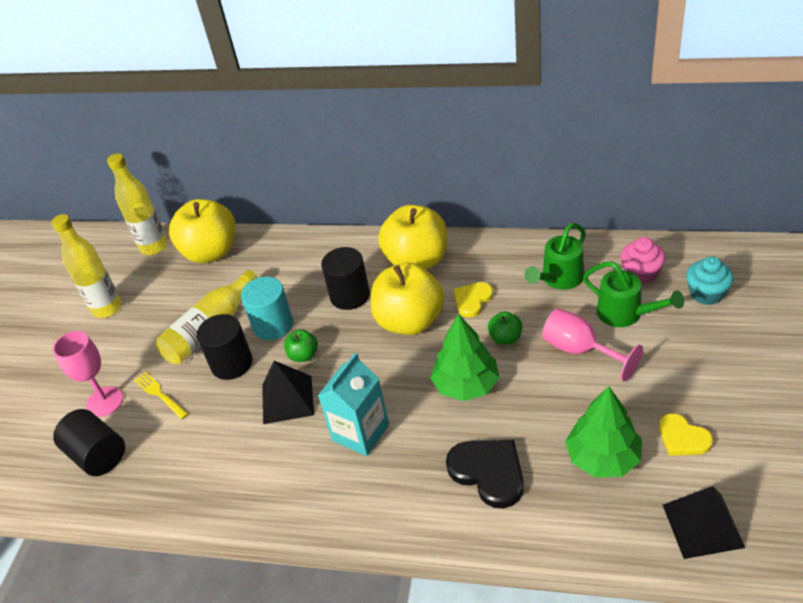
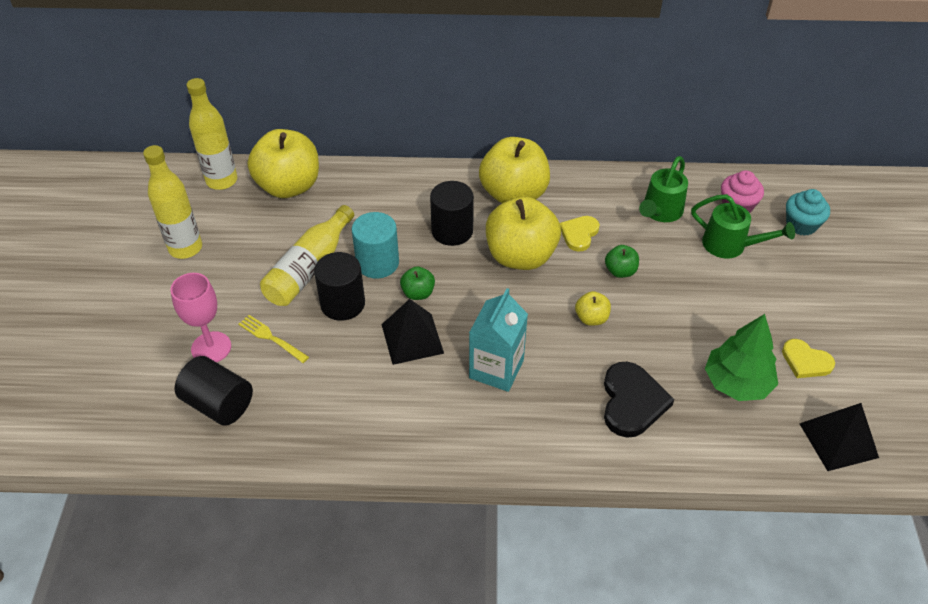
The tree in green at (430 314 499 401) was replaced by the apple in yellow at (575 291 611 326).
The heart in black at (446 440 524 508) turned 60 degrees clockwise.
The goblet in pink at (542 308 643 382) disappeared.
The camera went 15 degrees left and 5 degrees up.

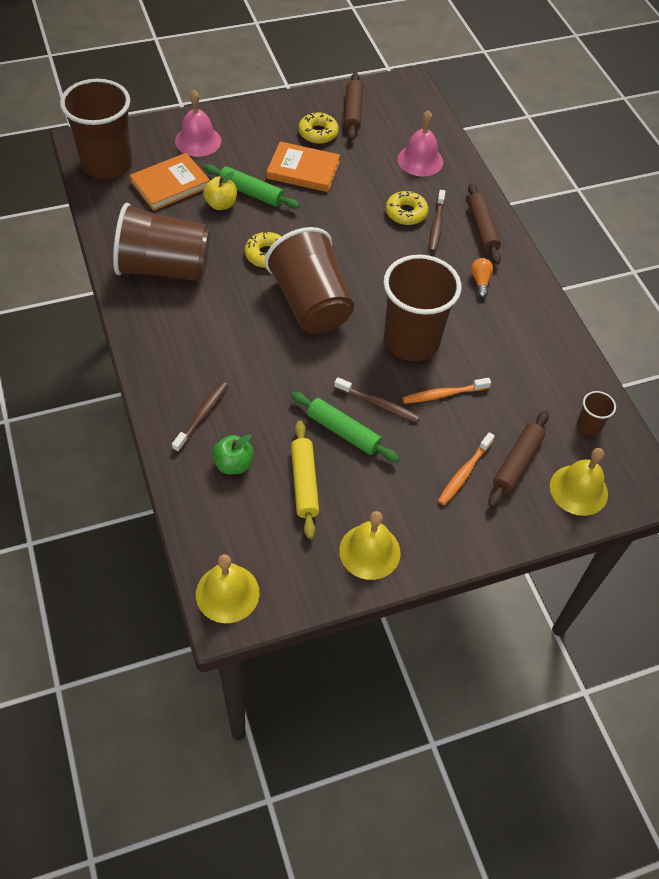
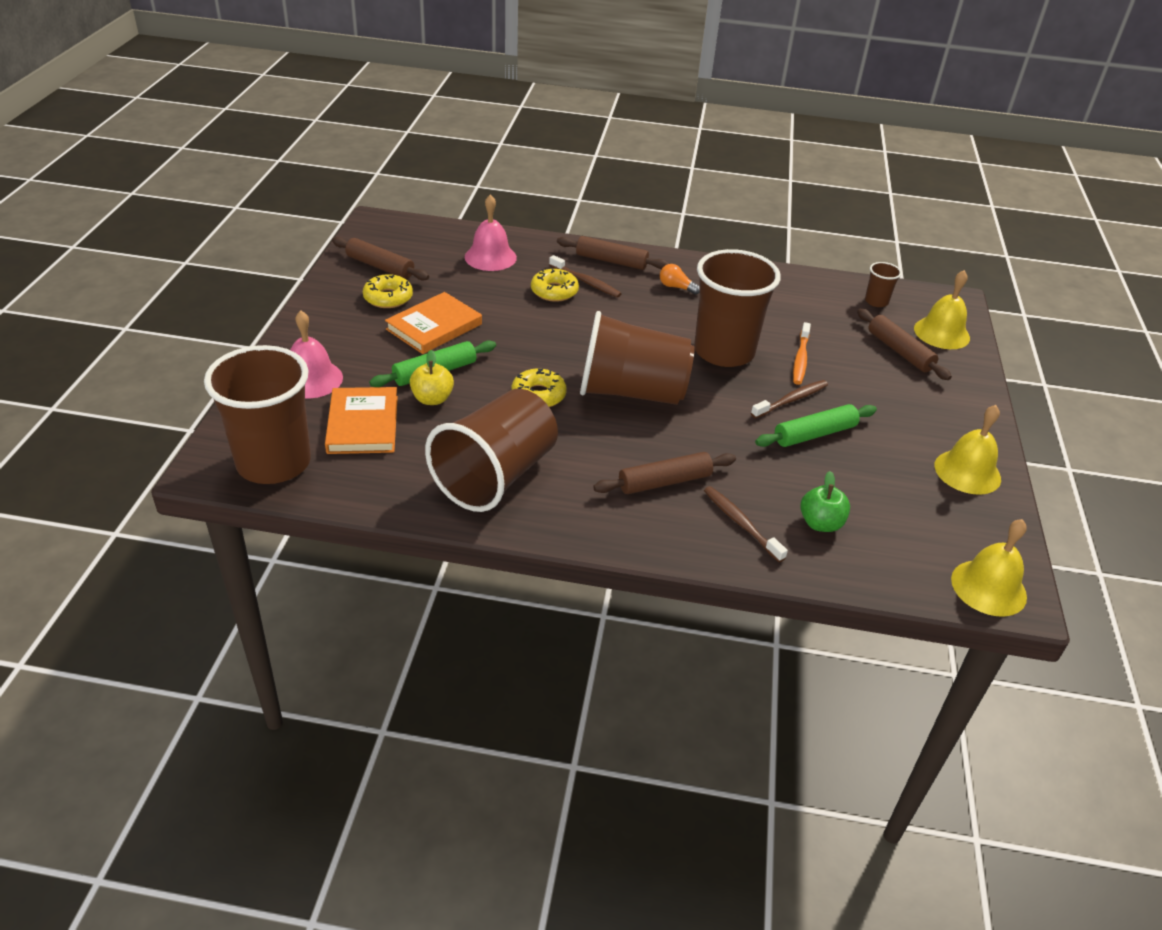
The rolling pin in brown at (593 452 736 494) appeared.
The rolling pin in yellow at (291 421 319 539) disappeared.
The toothbrush in orange at (438 432 495 505) disappeared.
The camera went 60 degrees left and 15 degrees down.

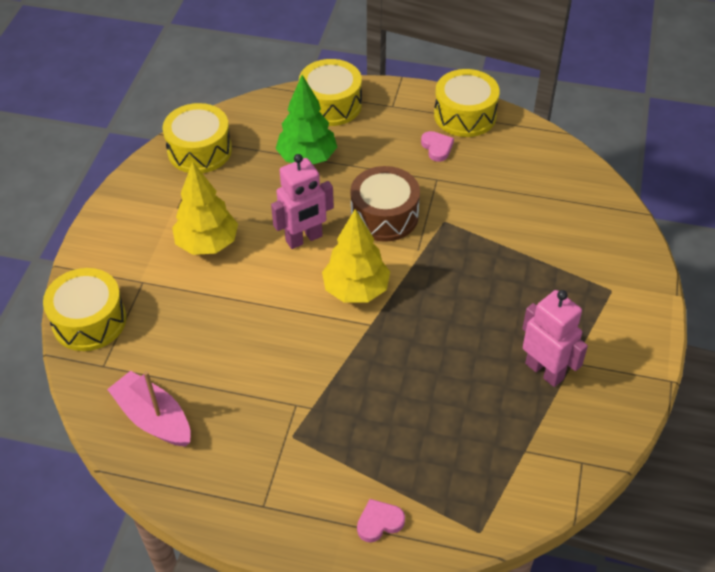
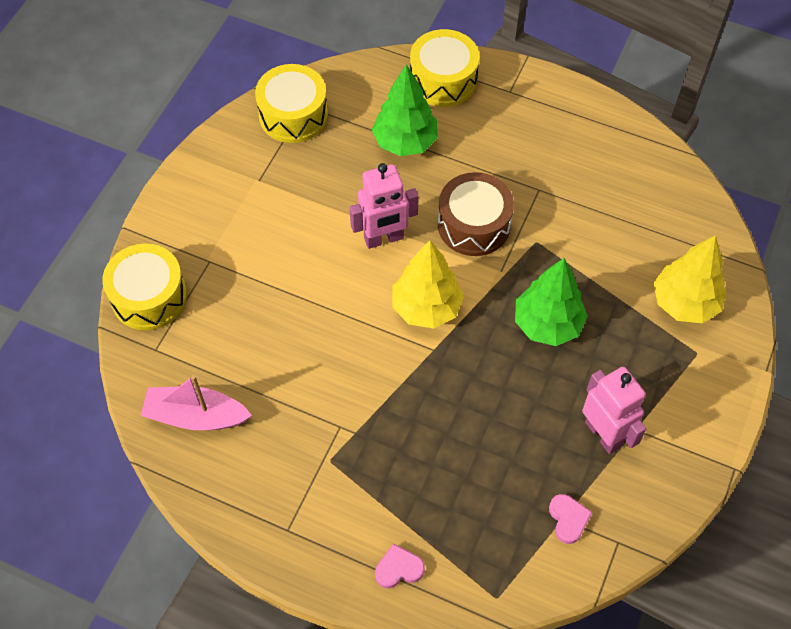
The boat in pink at (107 371 191 447) turned 45 degrees counterclockwise.
The tree in green at (515 258 588 346) appeared.
The heart in pink moved from (421 131 454 162) to (549 494 592 544).
The tree in yellow moved from (172 161 238 255) to (654 235 726 323).
The drum in yellow at (434 69 500 137) disappeared.
The camera went 10 degrees right and 10 degrees up.

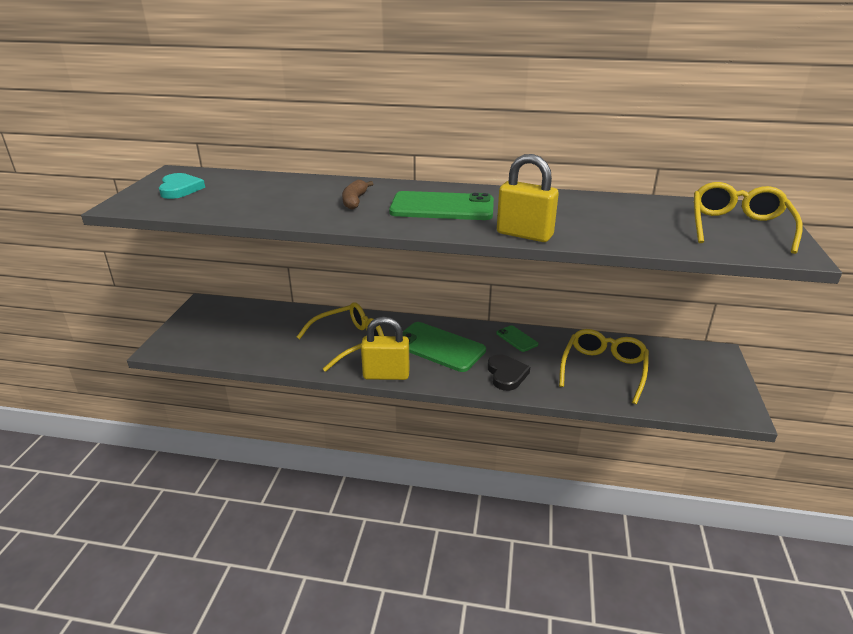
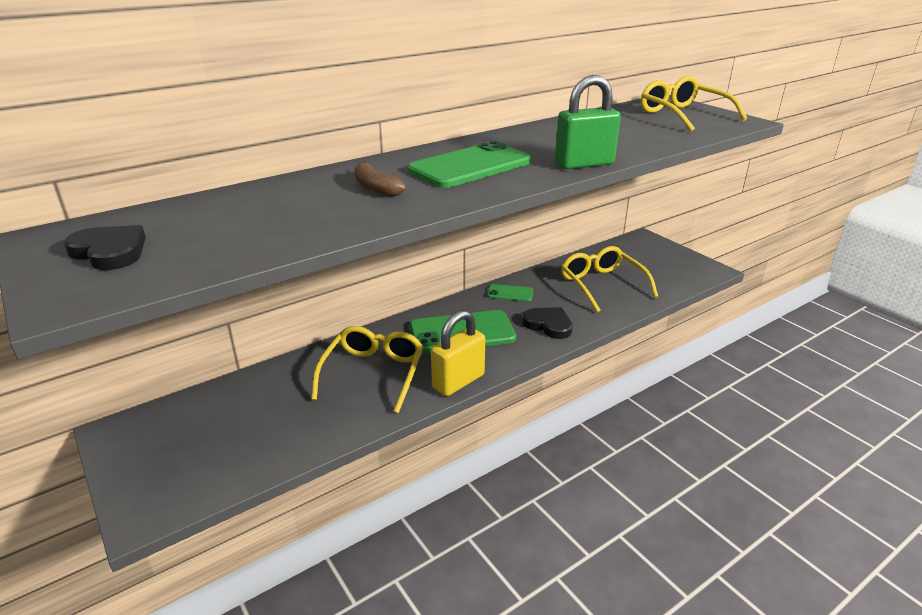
The heart in turquoise at (159 173 205 199) became the heart in black at (64 225 146 270).
The padlock in yellow at (497 154 559 242) became the padlock in green at (555 75 621 169).
The camera went 45 degrees left and 0 degrees up.

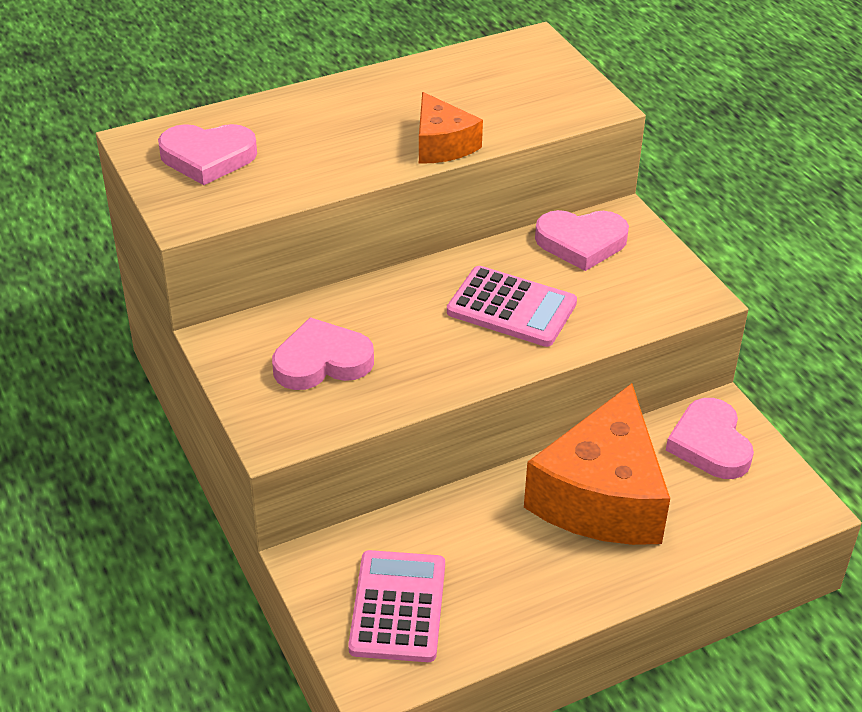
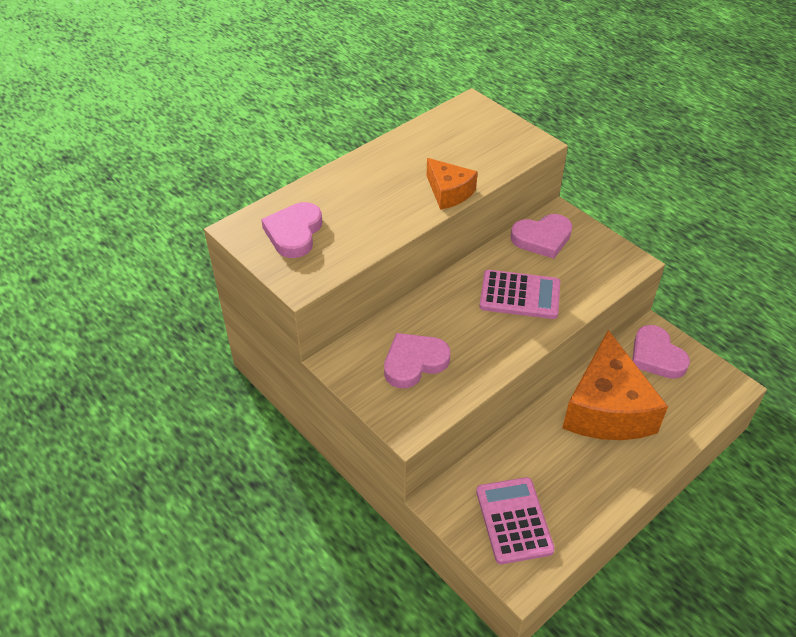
The heart in pink at (158 124 257 185) turned 120 degrees clockwise.
The camera went 15 degrees left and 5 degrees up.

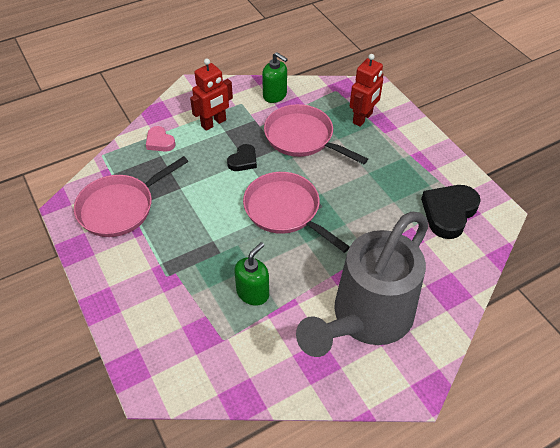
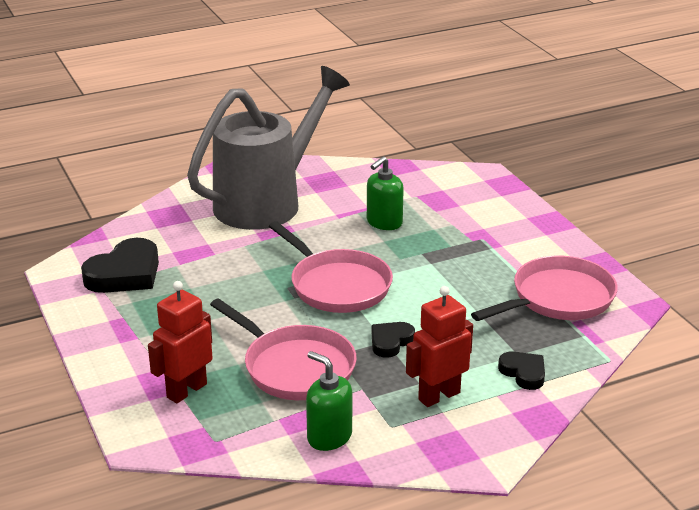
The heart in pink at (146 126 175 152) became the heart in black at (498 351 545 390).
The camera went 175 degrees left and 20 degrees down.

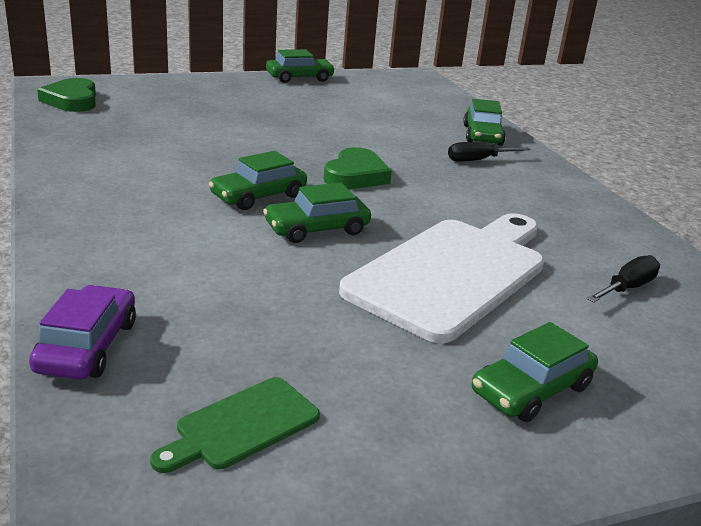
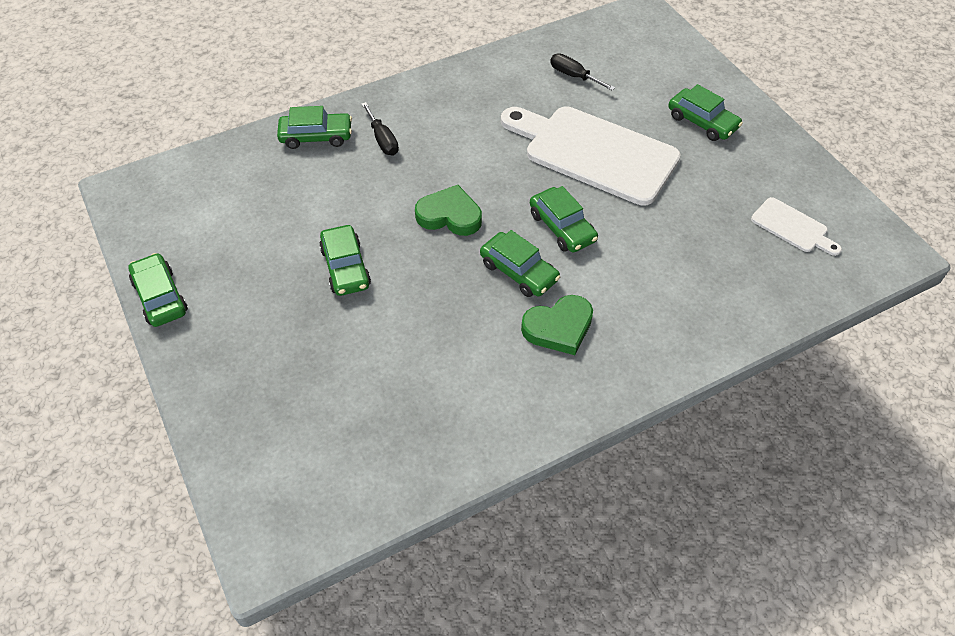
The car in green at (319 225 371 296) appeared.
The heart in green moved from (37 78 96 112) to (521 295 593 355).
The cutting board in green at (150 377 320 473) became the cutting board in white at (751 197 842 256).
The car in purple at (29 285 136 379) disappeared.
The camera went 95 degrees left and 25 degrees up.

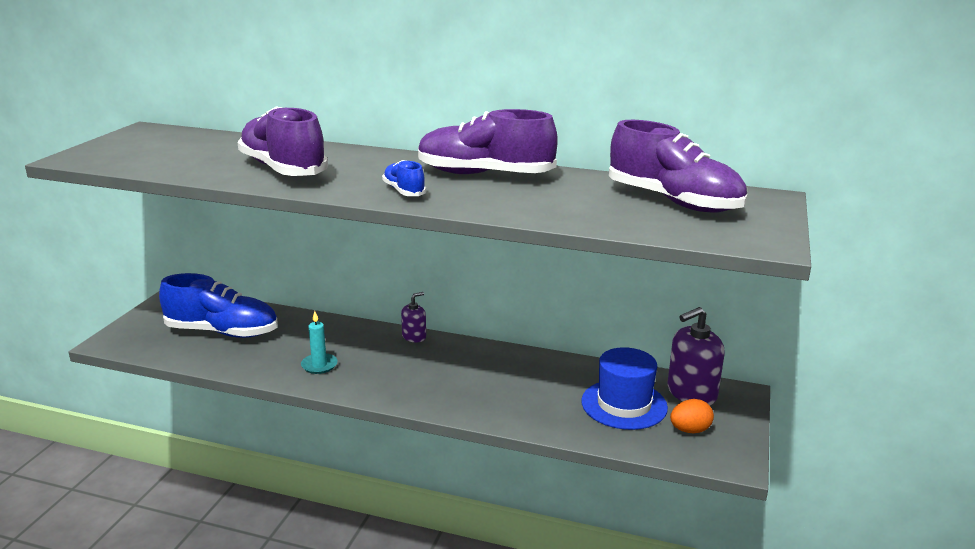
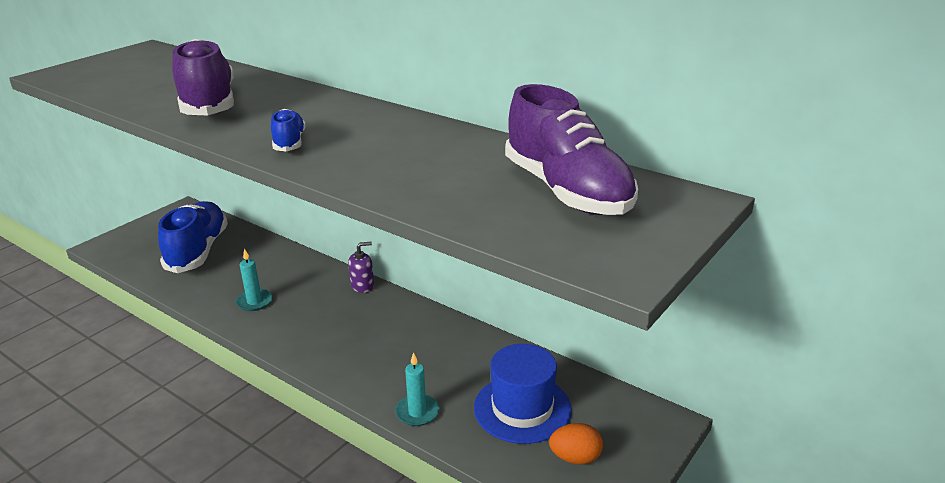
The shoe in blue at (159 273 278 338) turned 120 degrees counterclockwise.
The candle in turquoise at (395 352 440 426) appeared.
The shoe in purple at (418 109 558 174) disappeared.
The soap dispenser in purple at (668 307 725 406) disappeared.
The camera went 20 degrees right and 5 degrees up.

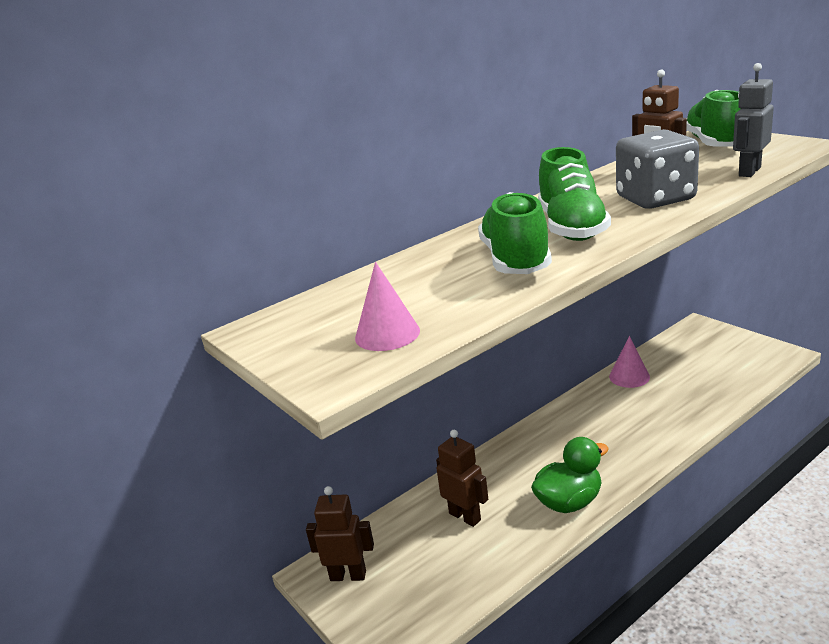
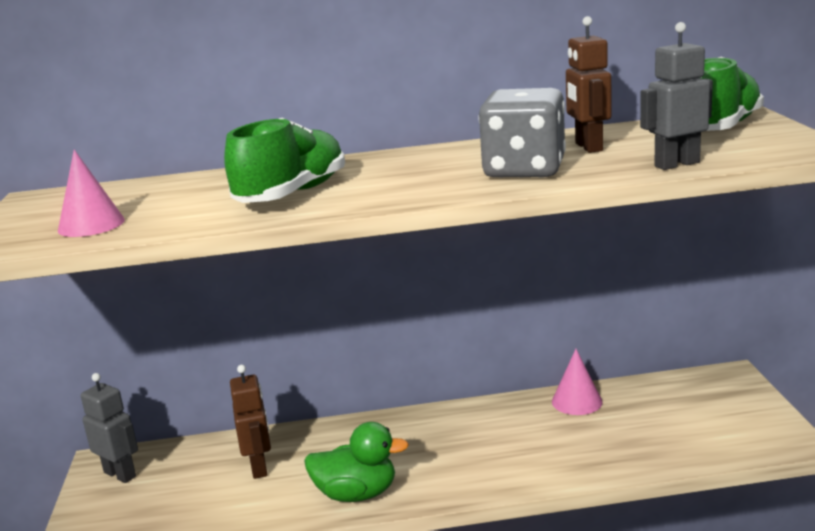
The robot in brown at (306 486 374 581) became the robot in grey at (81 373 138 483).
The shoe in green at (538 147 611 241) disappeared.
The camera went 30 degrees right and 5 degrees down.

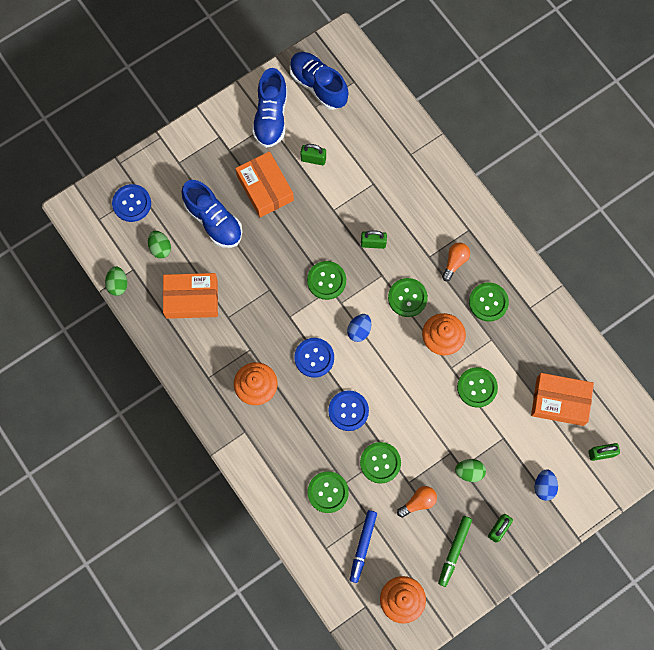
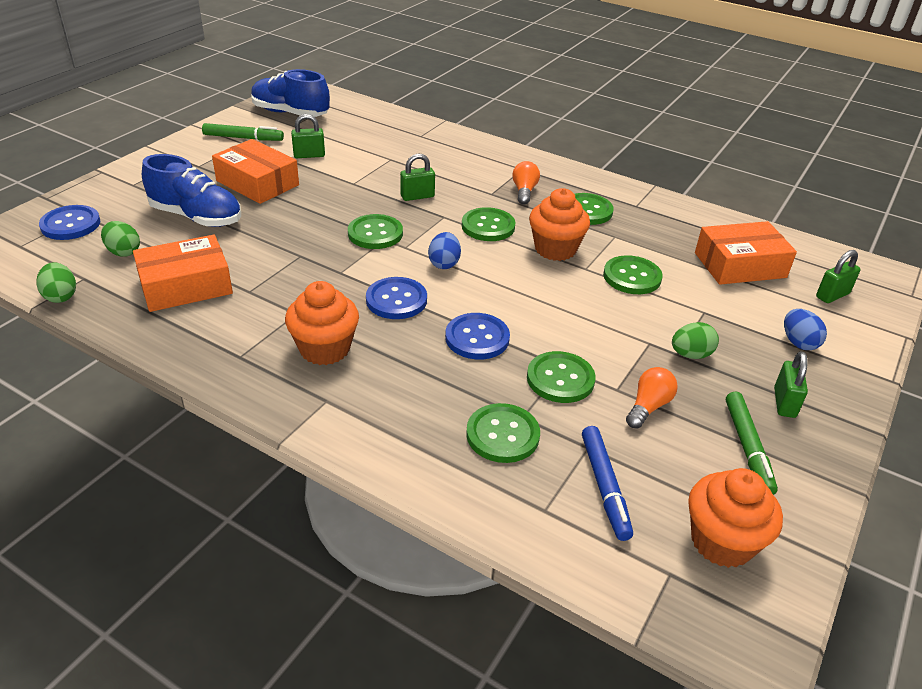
The shoe in blue at (252 68 287 148) was replaced by the marker in green at (202 123 284 141).
The camera went 25 degrees left and 35 degrees down.

